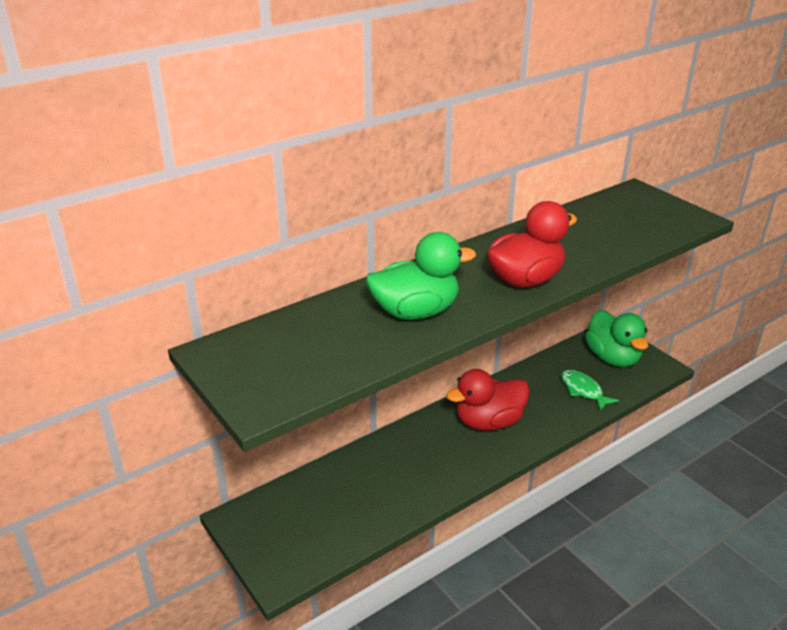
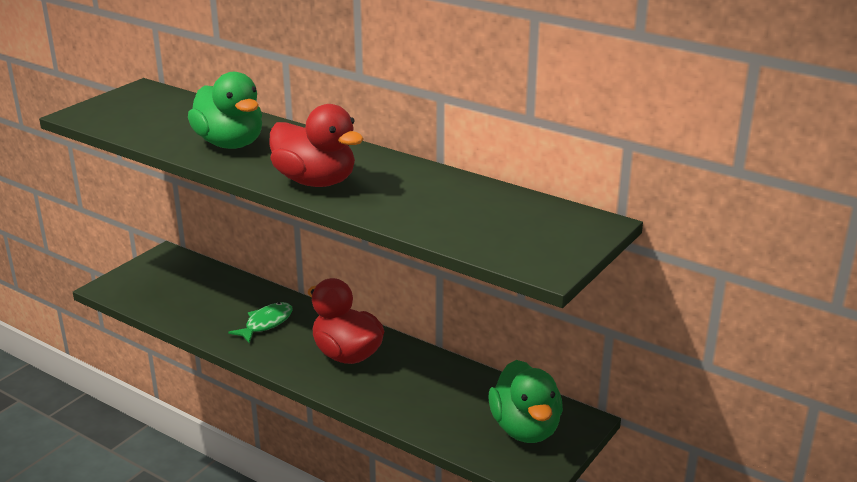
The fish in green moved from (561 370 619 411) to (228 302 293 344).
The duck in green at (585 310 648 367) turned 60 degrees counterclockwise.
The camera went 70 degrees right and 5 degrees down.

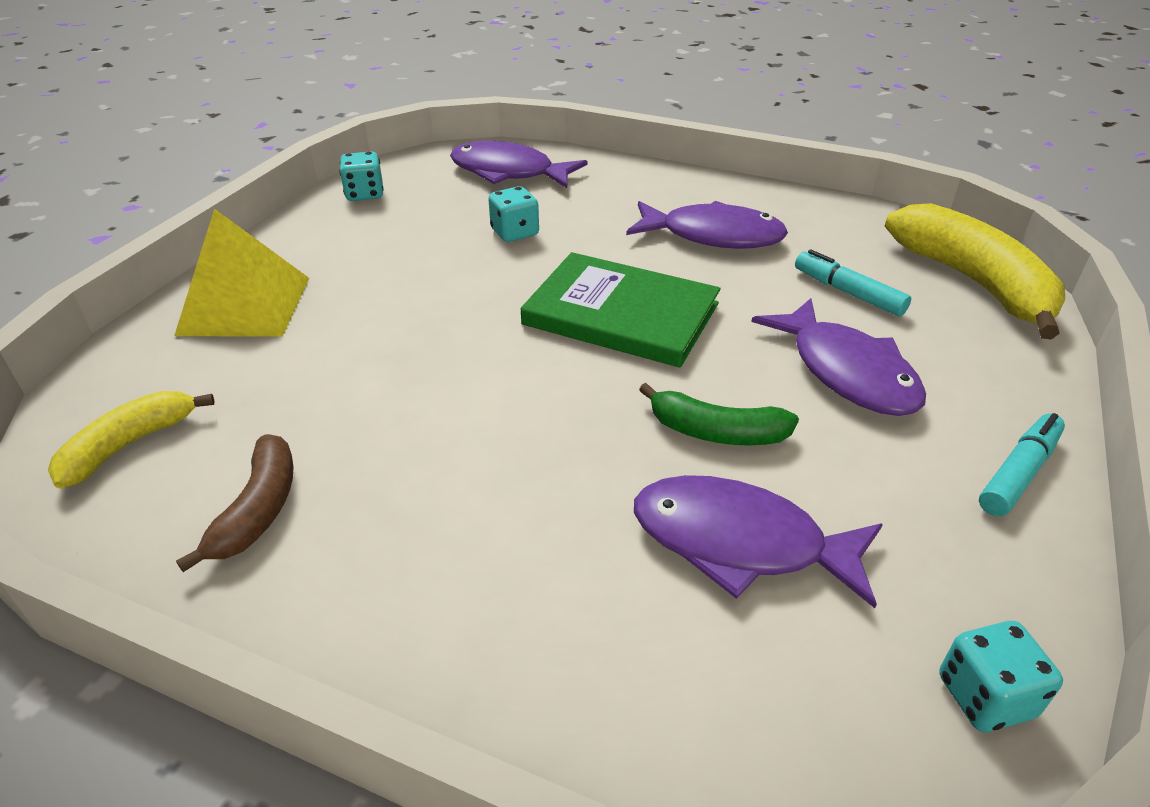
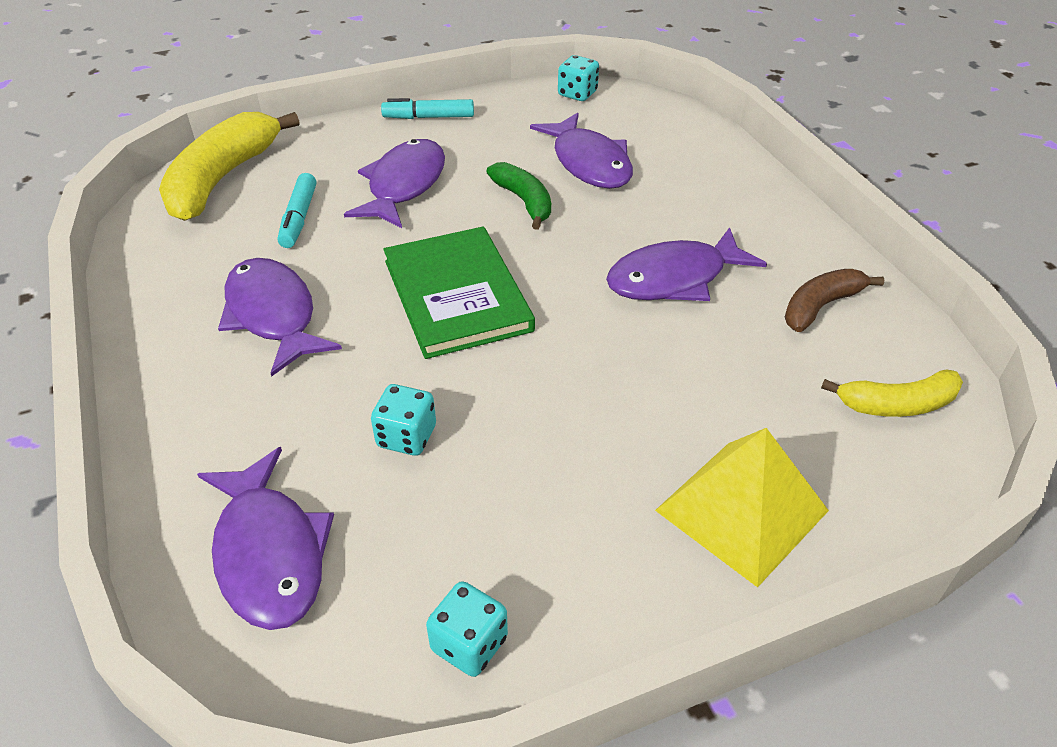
The fish in purple at (606 227 767 301) appeared.
The camera went 135 degrees left and 5 degrees up.

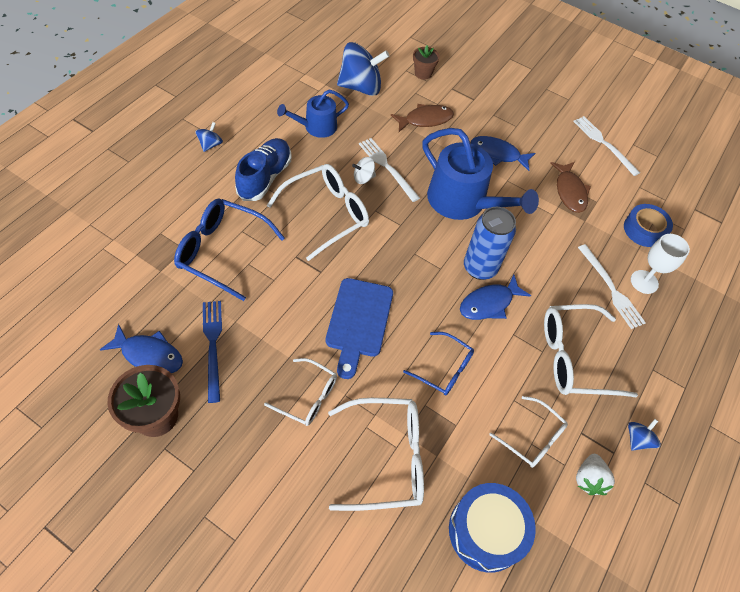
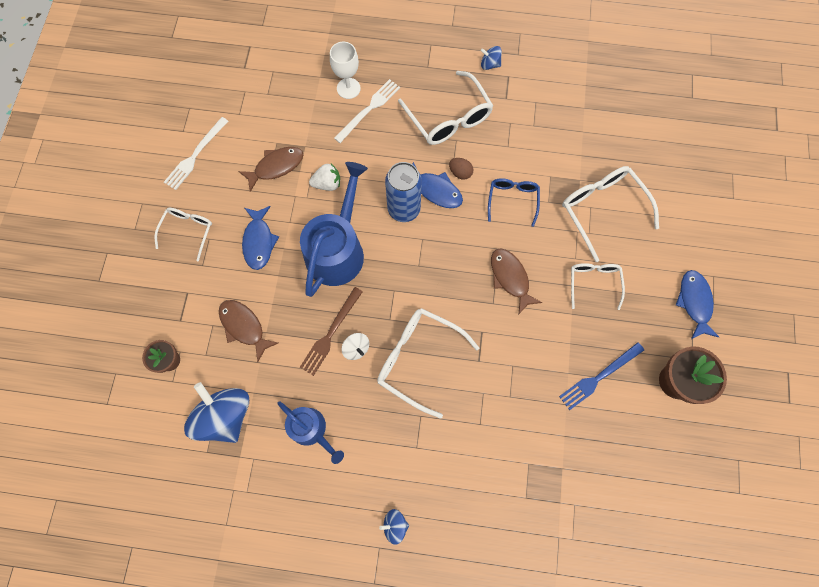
The glasses in white moved from (489 396 568 468) to (154 208 212 261).
The fork in white at (359 138 420 202) became the fork in brown at (300 287 363 376).
The strawberry in white moved from (576 454 615 495) to (309 164 340 191).
The egg in brown at (449 158 474 180) appeared.
The cutting board in blue at (326 278 393 379) was replaced by the fish in brown at (491 248 543 314).
The fish in blue moved from (100 324 183 373) to (676 270 719 339).
The glasses in blue at (174 199 285 301) disappeared.
The shoe in blue at (235 138 291 201) disappeared.
The drum in blue at (449 483 536 573) disappeared.
The tape in blue at (624 204 673 247) disappeared.
The camera went 110 degrees left and 15 degrees up.

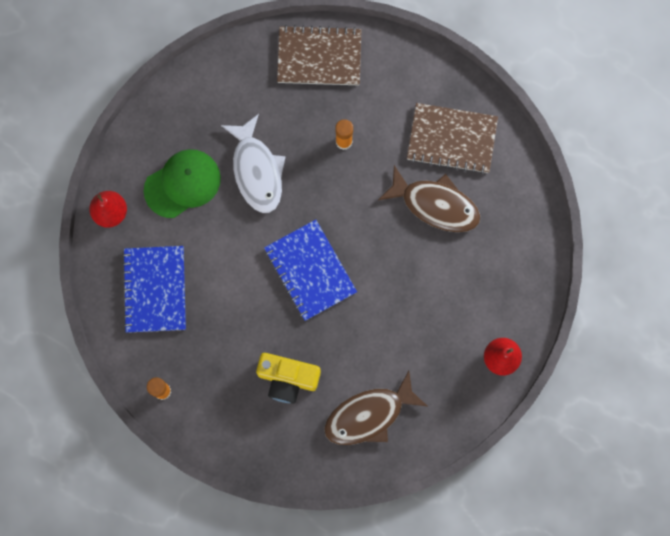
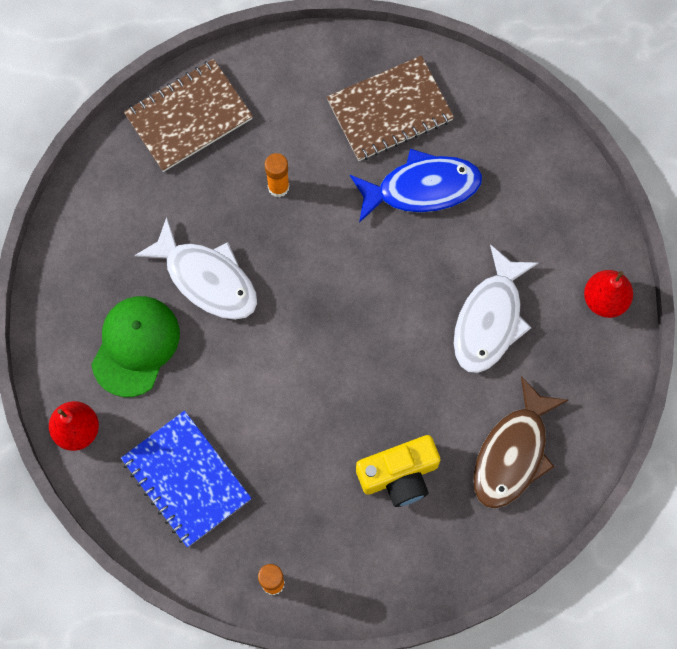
The fish in brown at (378 165 480 232) became the fish in blue at (350 149 482 223).
The fish in white at (454 244 538 373) appeared.
The notebook in blue at (264 220 357 321) disappeared.
The camera went 35 degrees left and 5 degrees down.

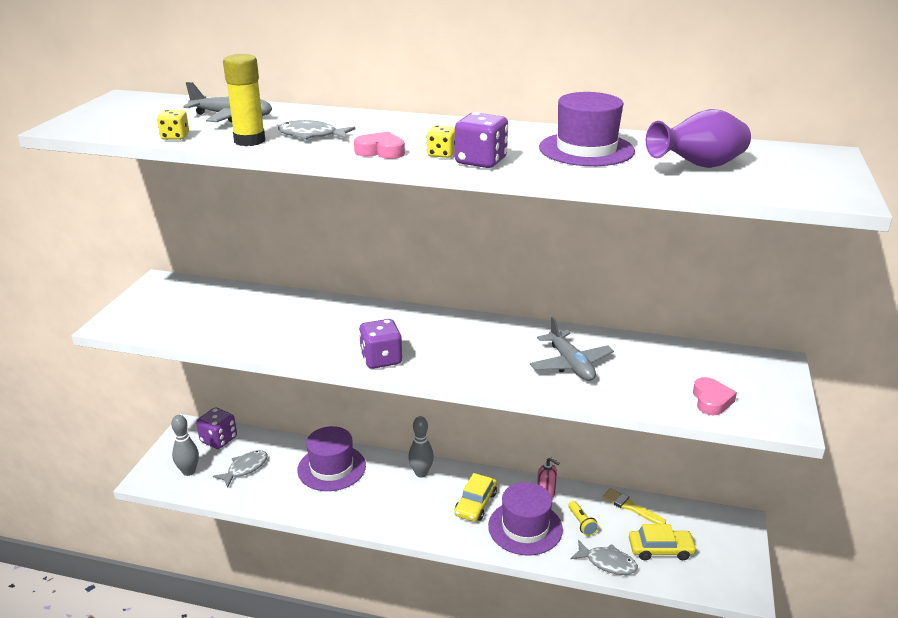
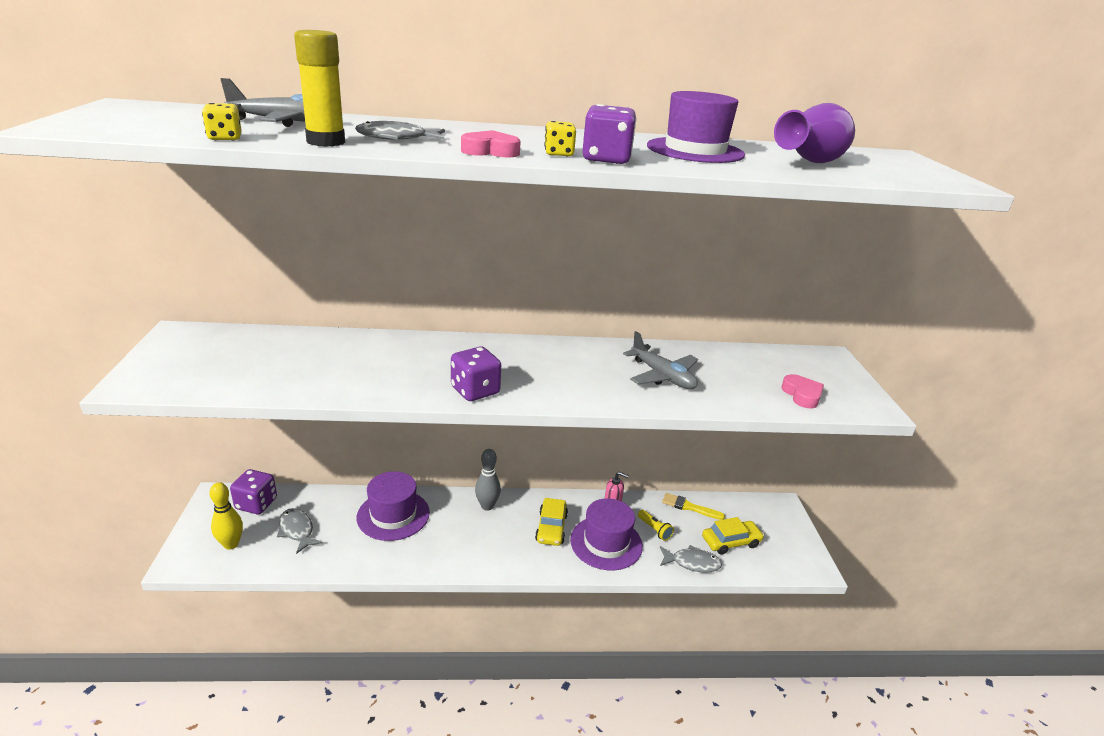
The bowling pin in grey at (171 415 199 476) became the bowling pin in yellow at (210 482 243 550).
The fish in grey at (213 450 268 487) turned 60 degrees counterclockwise.
The camera went 20 degrees left and 0 degrees up.

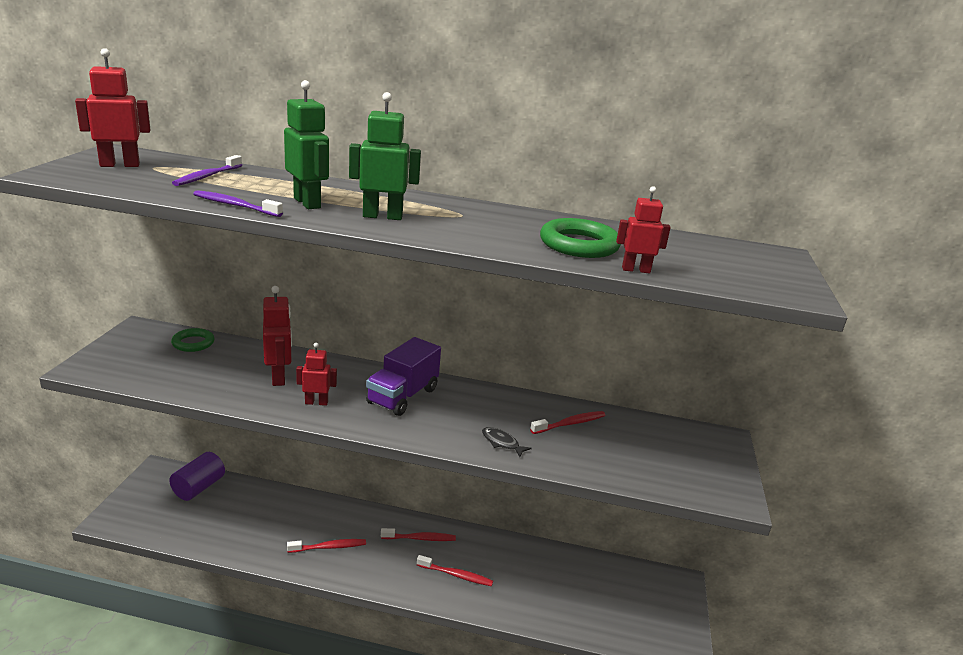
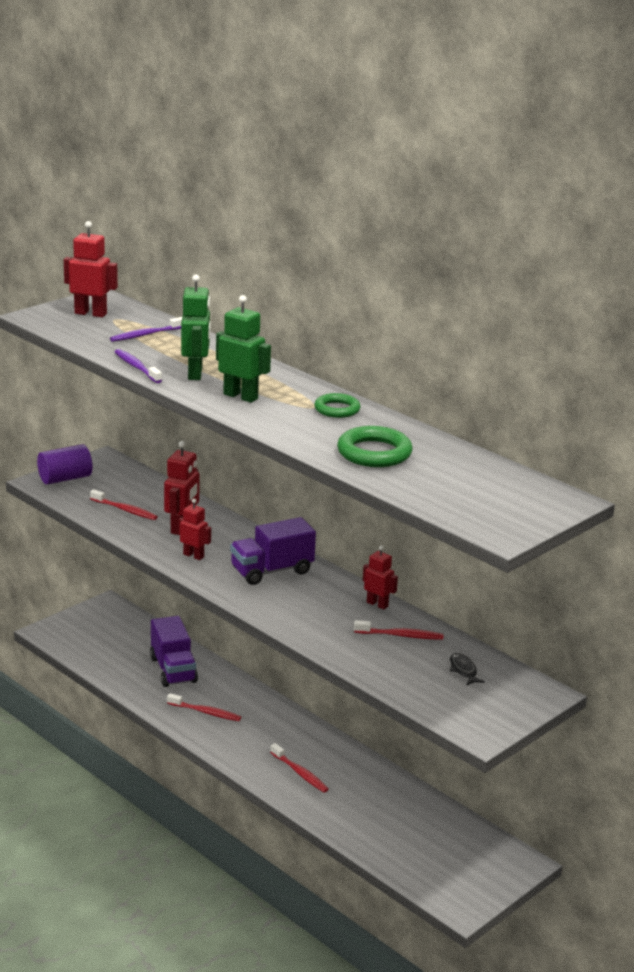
The cylinder in purple moved from (169 452 225 501) to (37 444 93 485).
The toothbrush in red moved from (381 528 456 541) to (90 489 158 520).
The truck in purple at (150 616 198 687) appeared.
The ring in green moved from (171 328 214 352) to (314 393 361 418).
The robot in red moved from (616 186 671 274) to (363 545 398 610).
The fish in black moved from (482 427 532 457) to (450 653 485 686).
The camera went 35 degrees right and 0 degrees up.

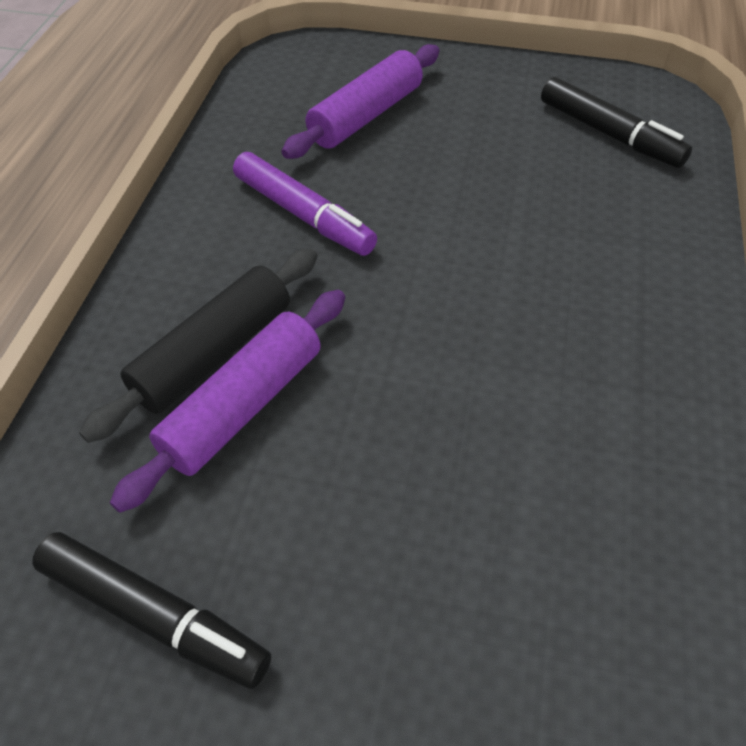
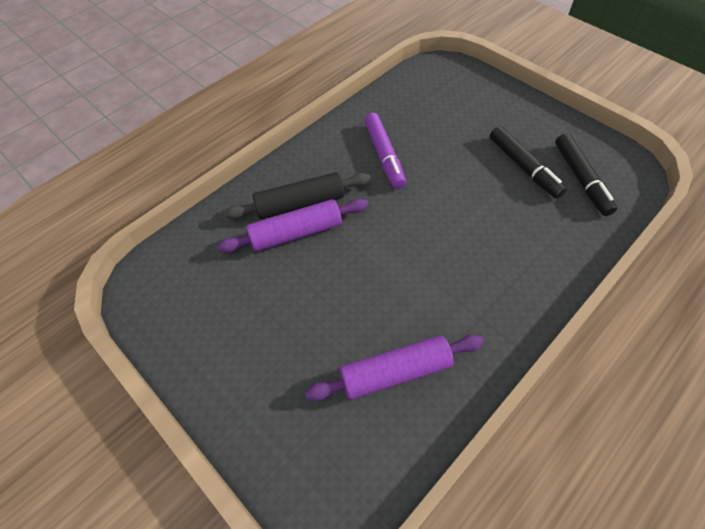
The rolling pin in purple moved from (282 44 439 159) to (305 335 484 401).
The marker in black moved from (32 532 271 689) to (490 126 567 199).
The camera went 35 degrees right and 5 degrees up.

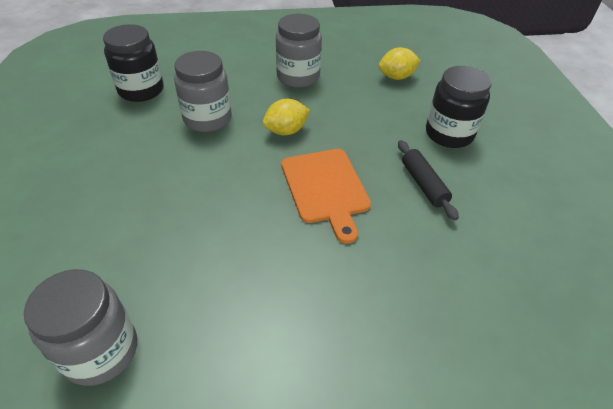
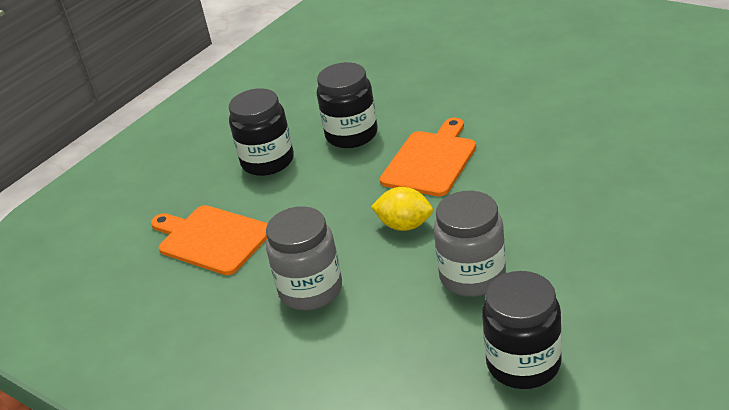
The lemon in yellow at (379 47 421 80) was replaced by the cutting board in orange at (151 205 268 275).
The rolling pin in black at (398 140 459 220) was replaced by the jar in black at (317 62 378 148).
The jar in grey at (24 269 137 386) disappeared.
The camera went 130 degrees left and 10 degrees down.

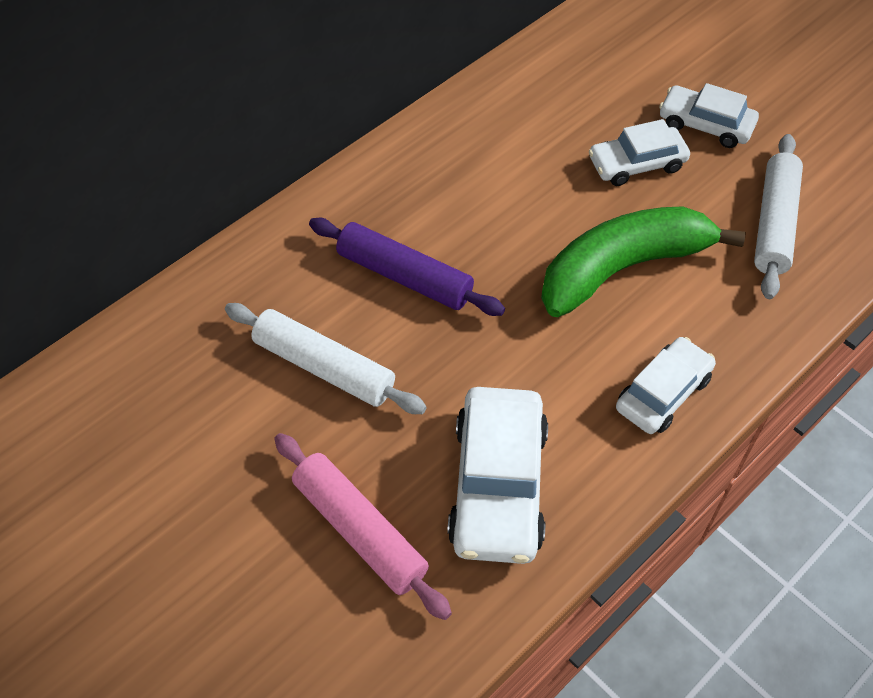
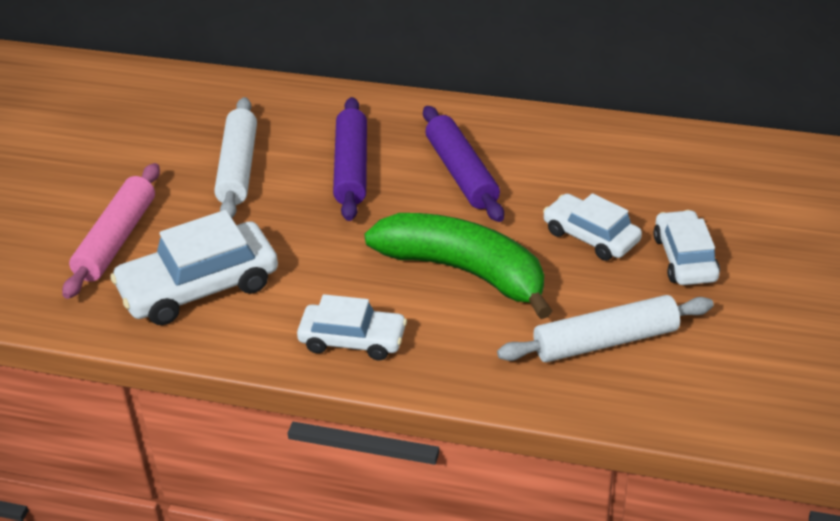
The rolling pin in purple at (423 106 504 222) appeared.
The camera went 60 degrees right and 15 degrees down.

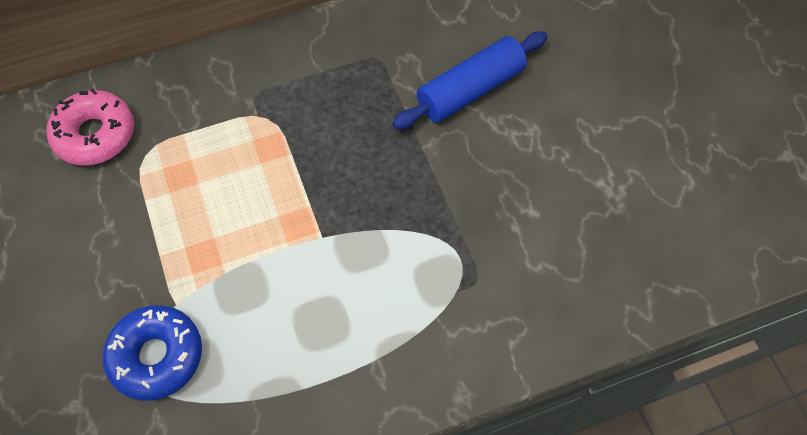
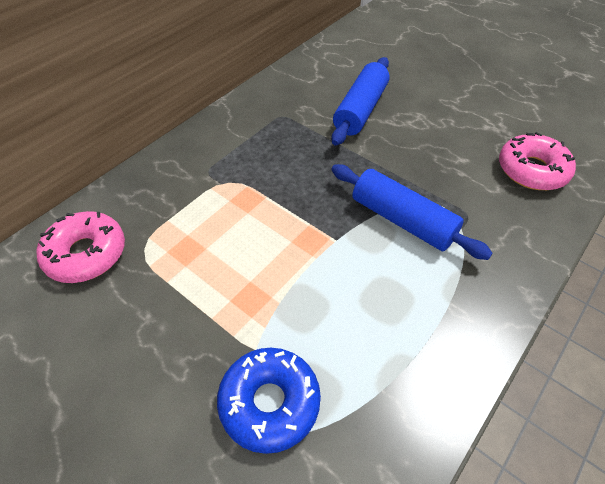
The rolling pin in blue at (331 164 493 260) appeared.
The donut in pink at (499 132 576 190) appeared.
The camera went 30 degrees left and 10 degrees down.

